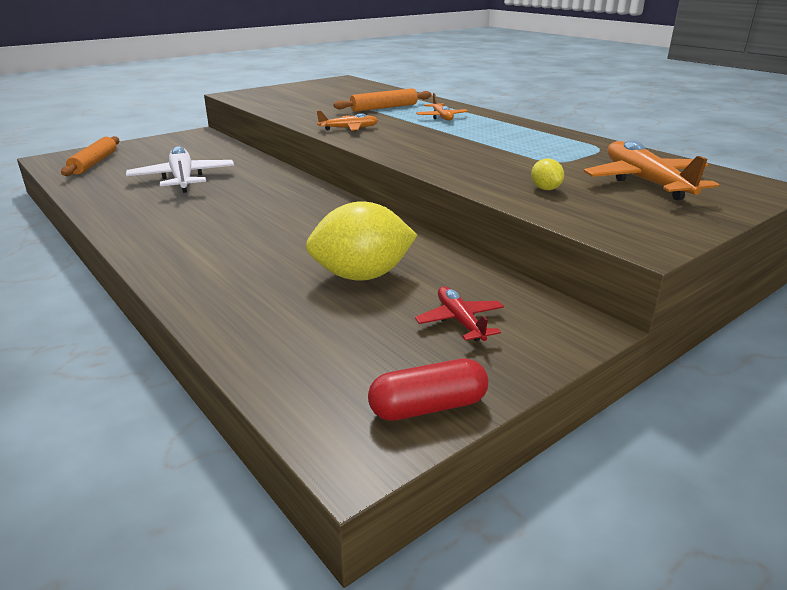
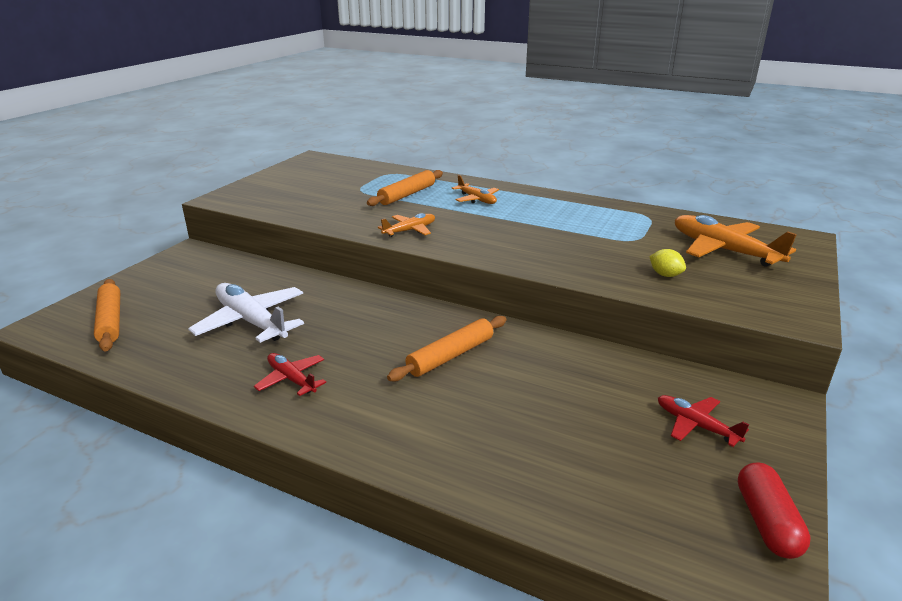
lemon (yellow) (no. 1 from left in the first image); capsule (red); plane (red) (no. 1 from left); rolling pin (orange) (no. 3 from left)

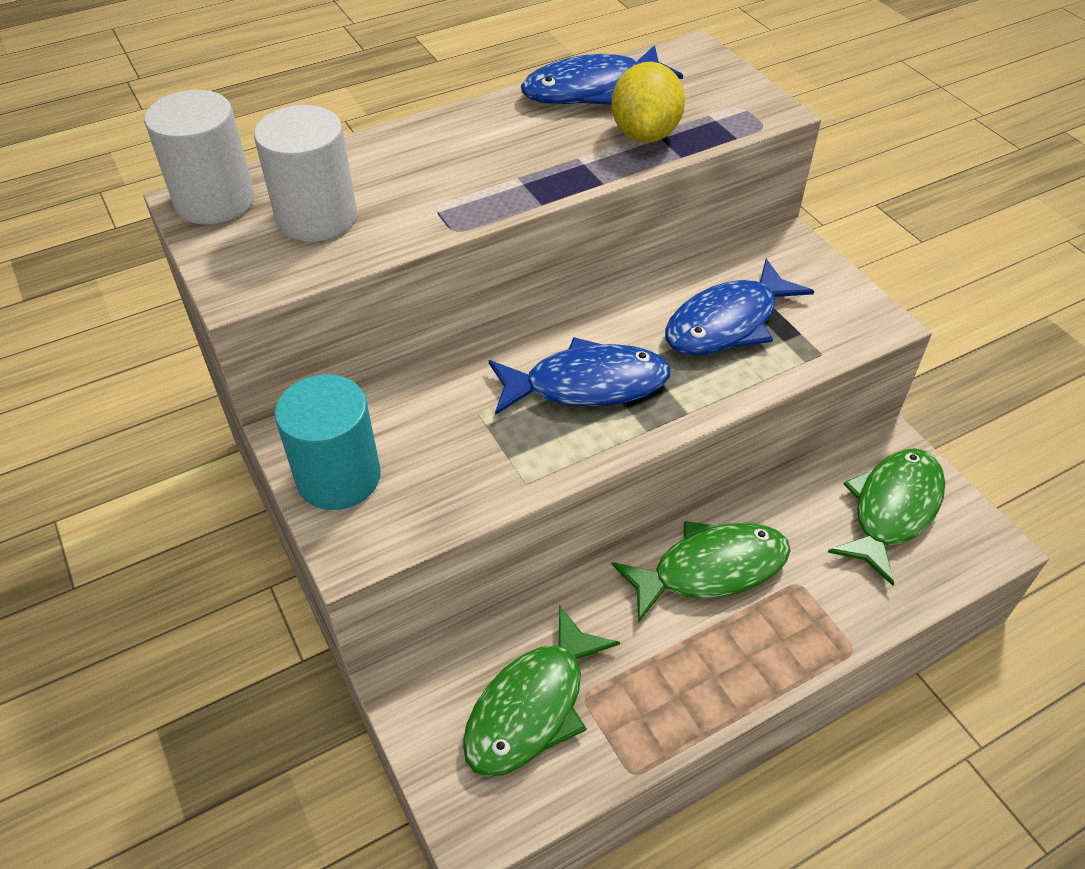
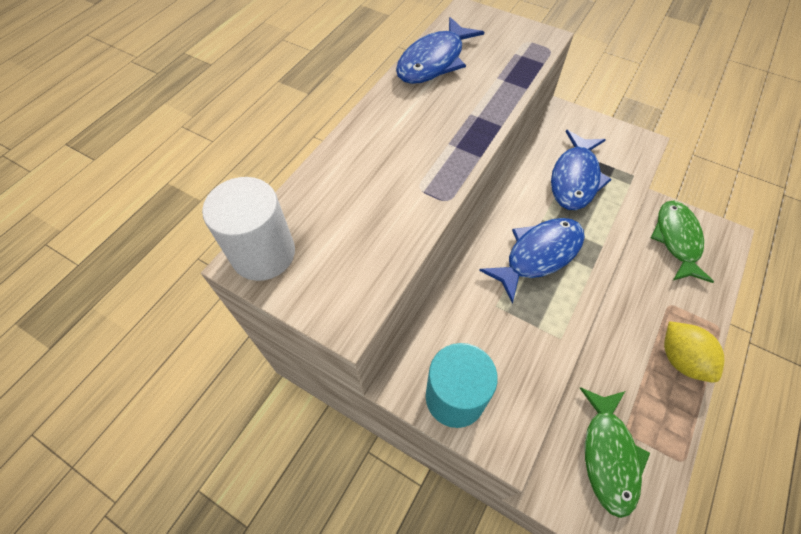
cylinder (white) (no. 2 from left in the first image); lemon (yellow); fish (green) (no. 2 from left in the first image)

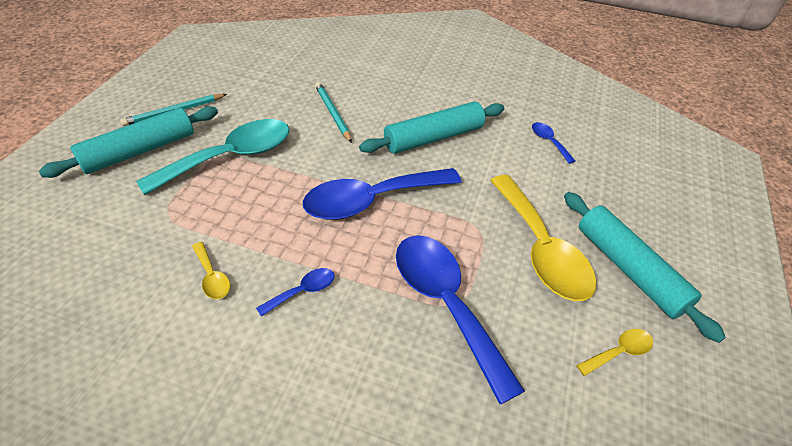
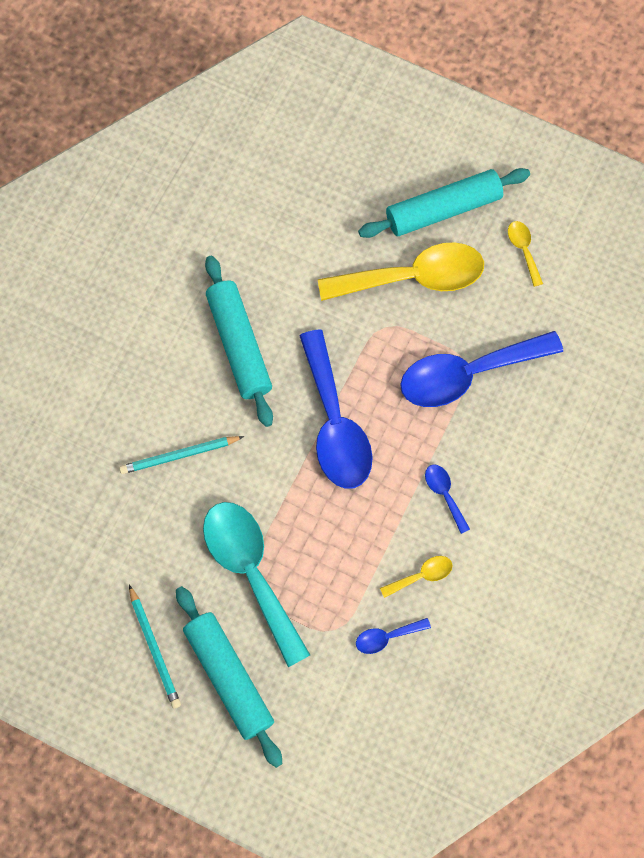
spoon (blue) (no. 2 from left)

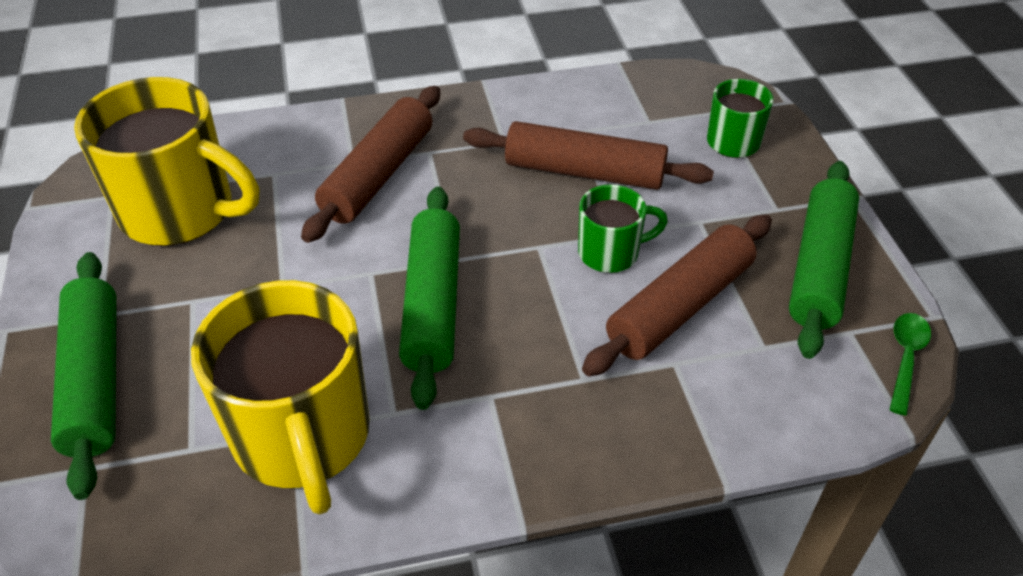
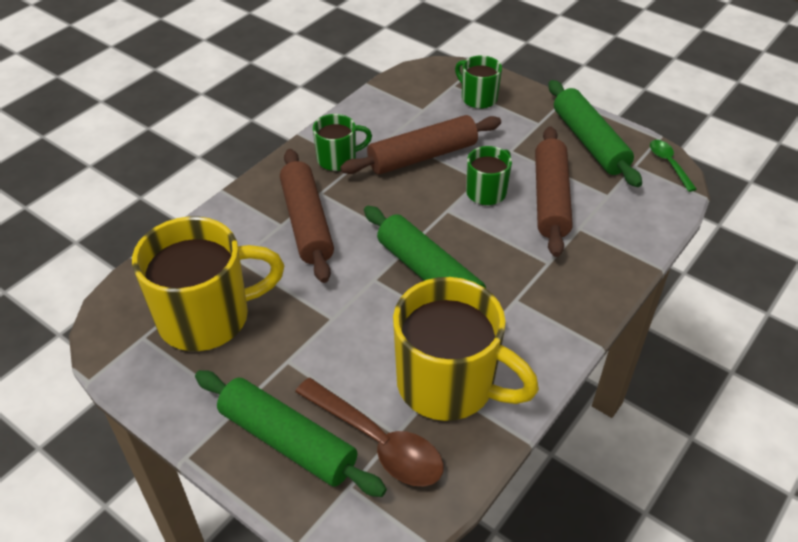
spoon (brown); mug (green) (no. 1 from left)

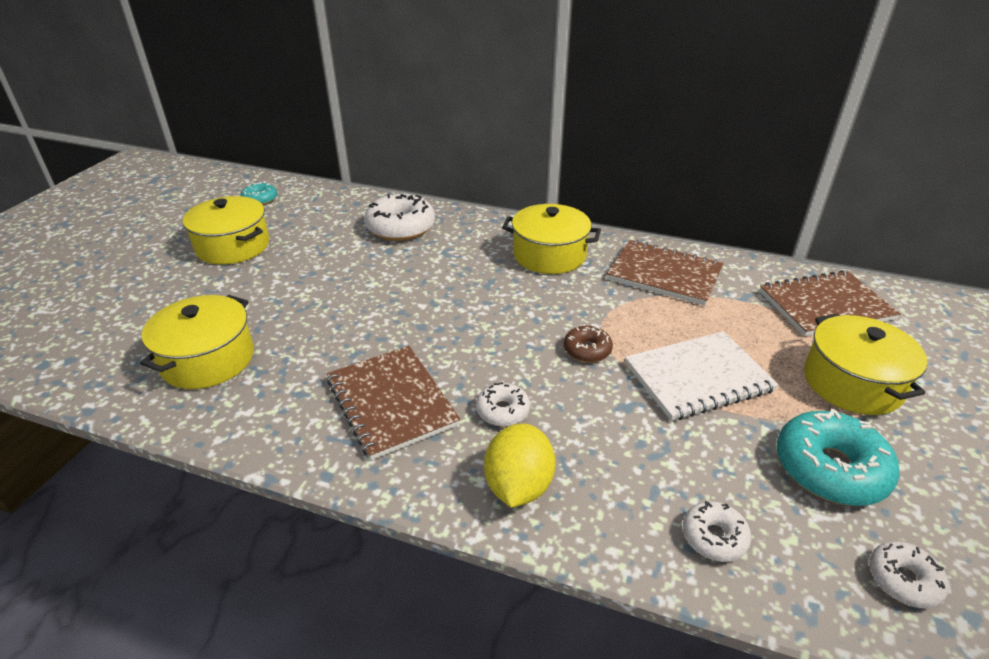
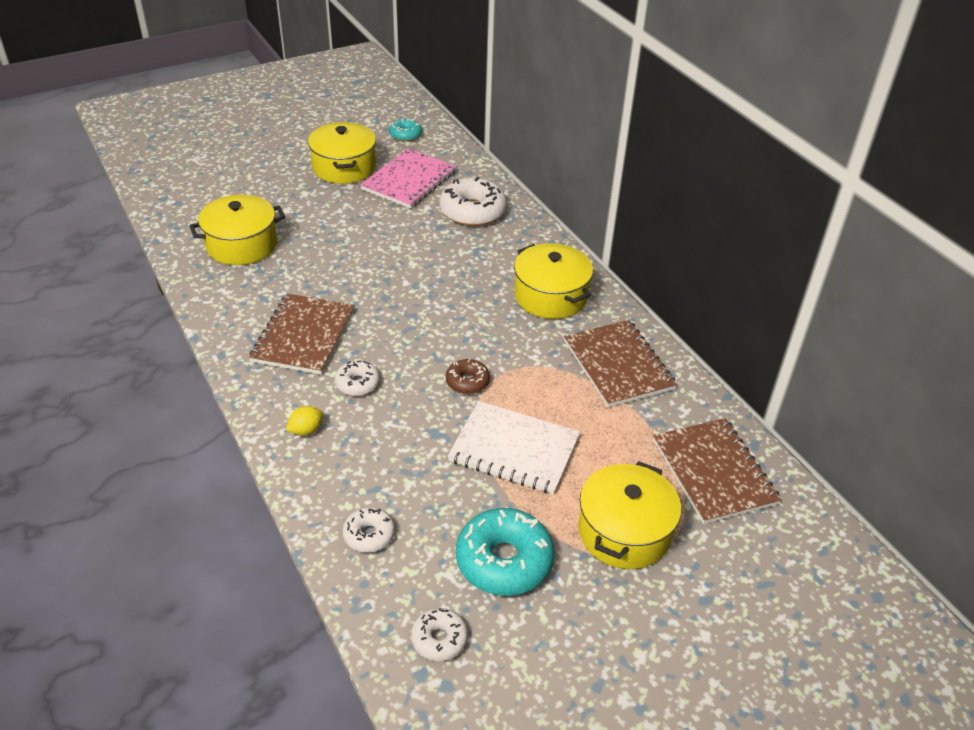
lemon (yellow); notebook (brown) (no. 3 from left); notebook (pink)

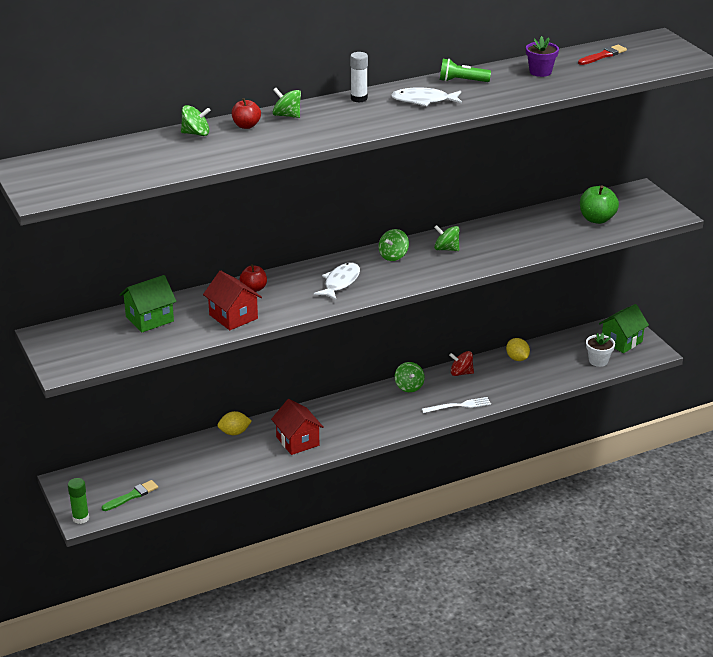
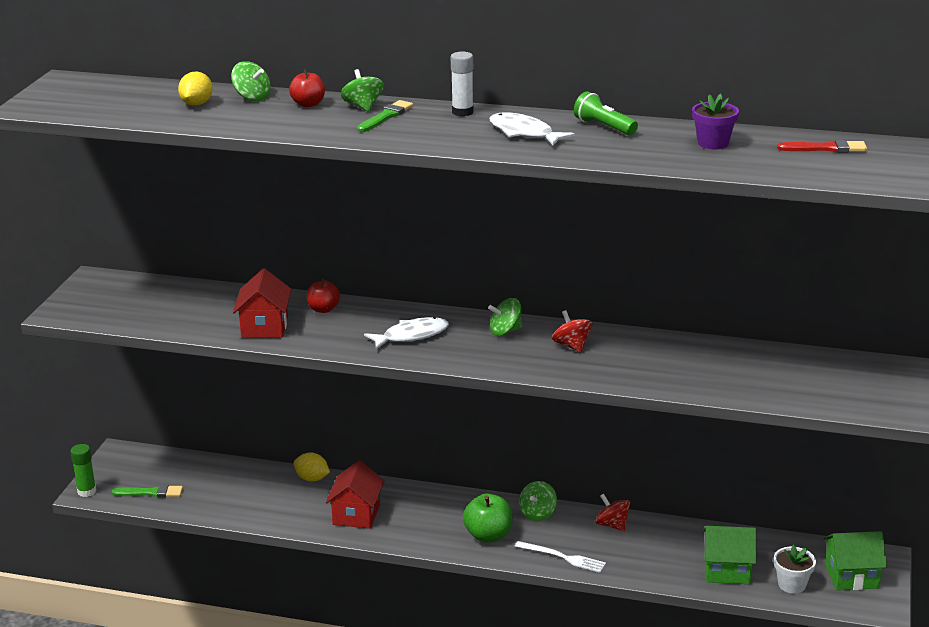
house (green) (no. 1 from left); spinning top (red) (no. 1 from left); lemon (yellow) (no. 1 from left); apple (green); brush (green) (no. 2 from left)

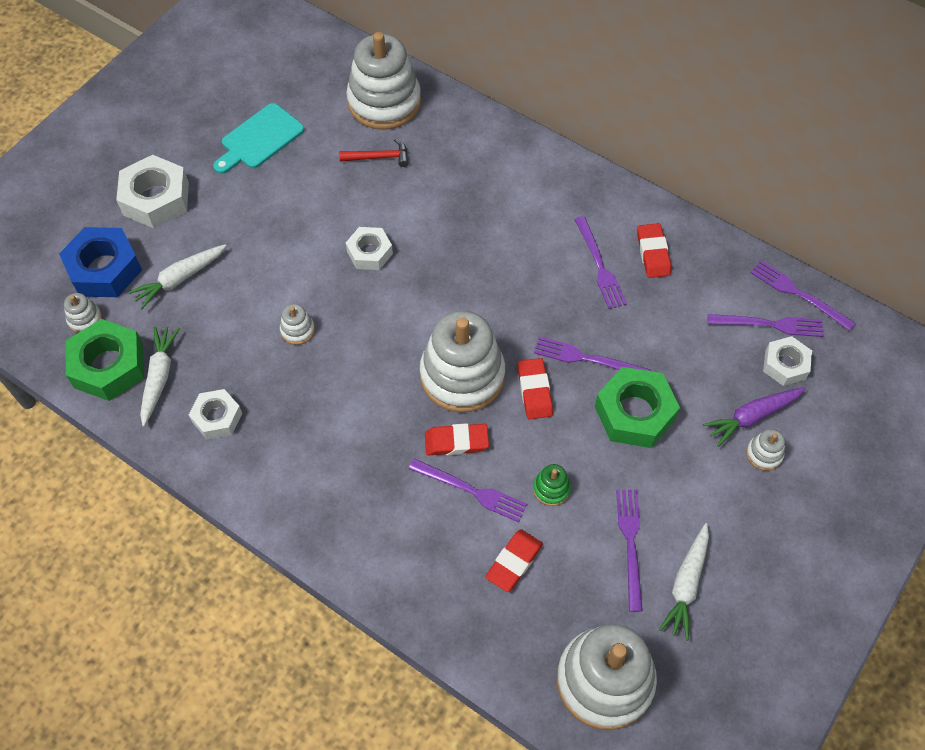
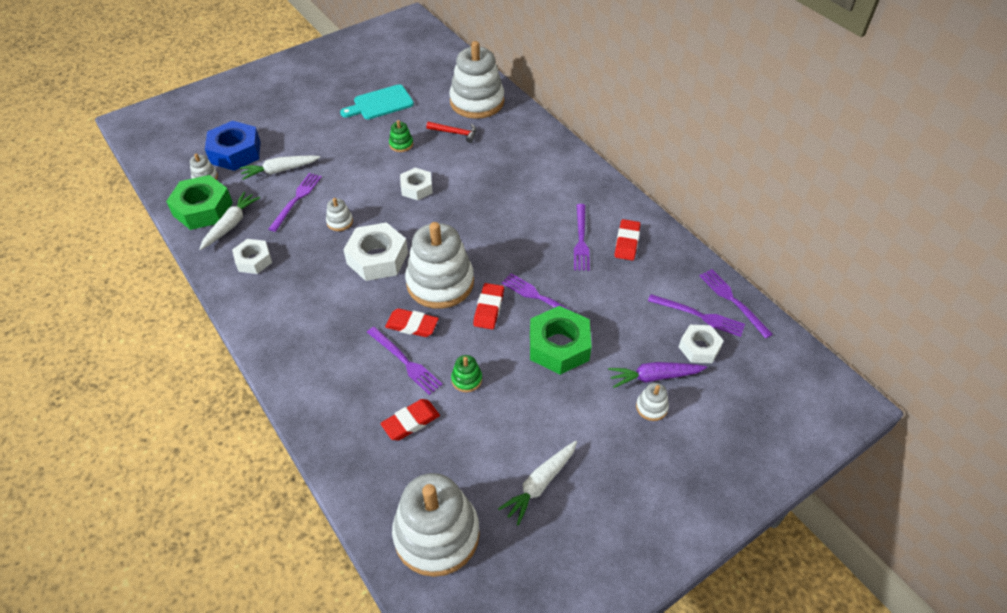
nut (white) (no. 2 from left); fork (purple) (no. 1 from left); stacking toy (green) (no. 1 from left)

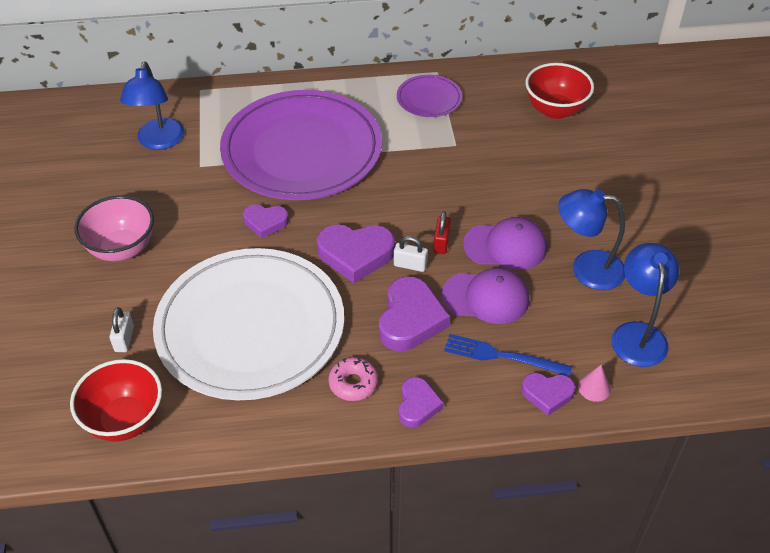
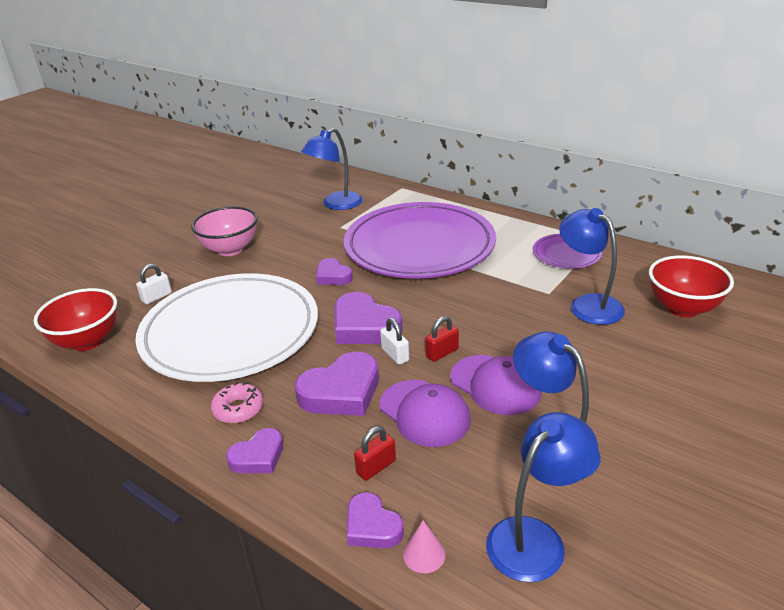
padlock (red) (no. 1 from left); lamp (blue) (no. 4 from left)

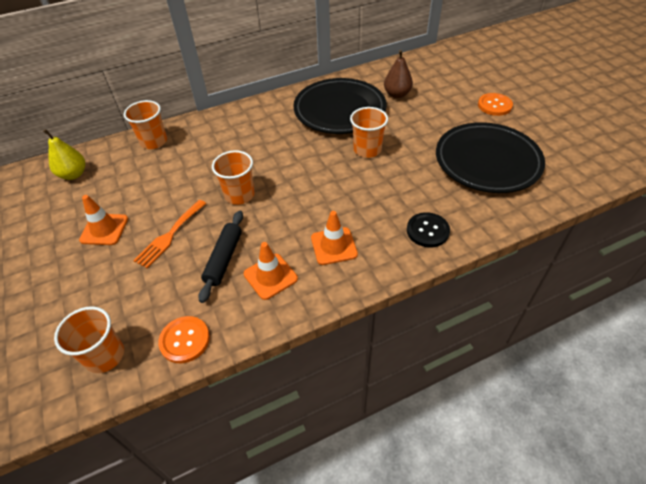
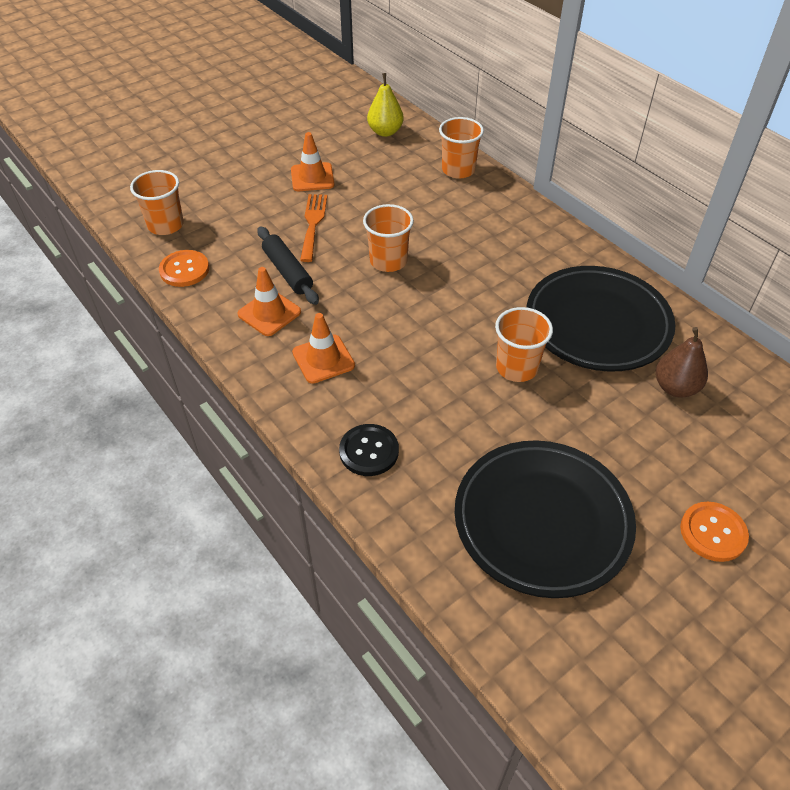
fork (orange); rolling pin (black)

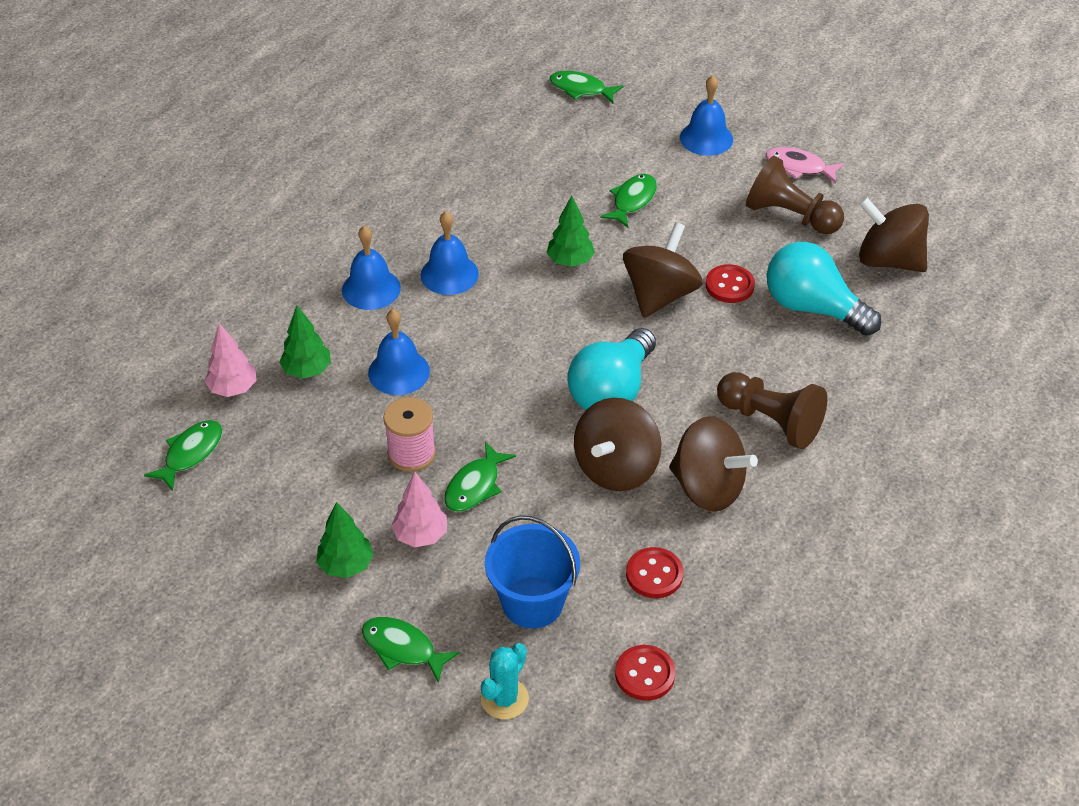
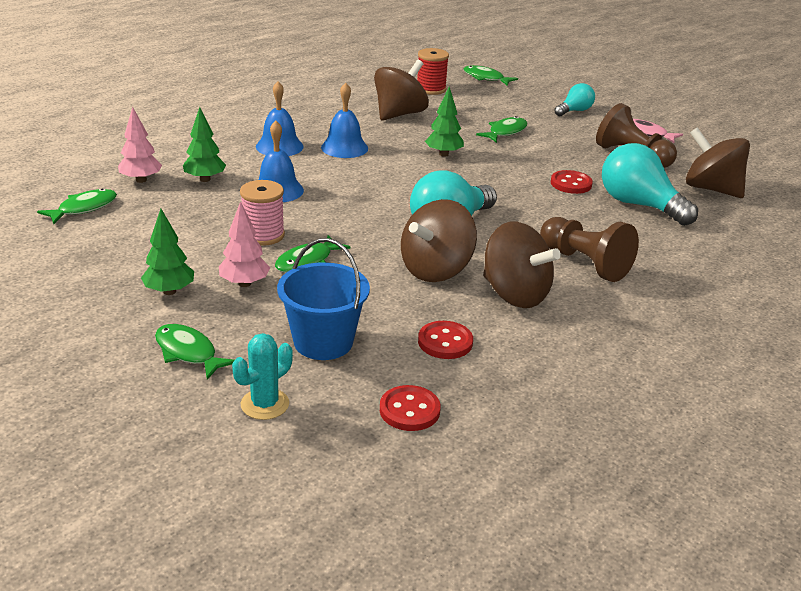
spinning top (brown) (no. 1 from left); light bulb (turquoise) (no. 2 from left); spool (red)

